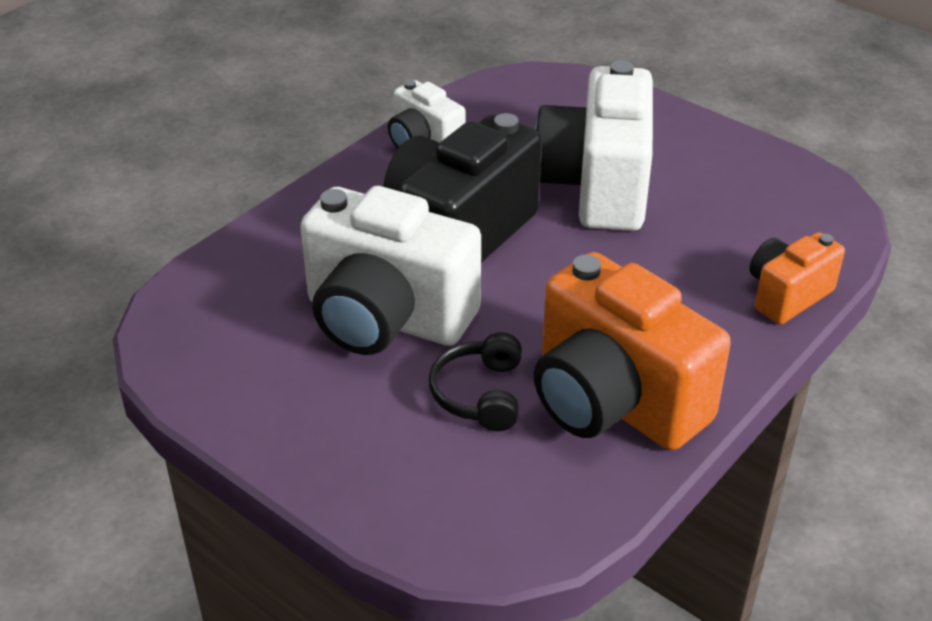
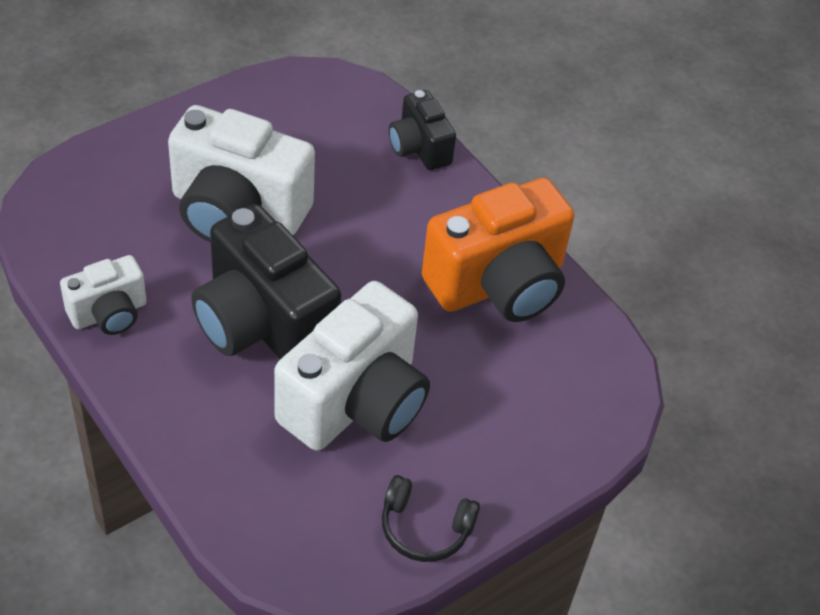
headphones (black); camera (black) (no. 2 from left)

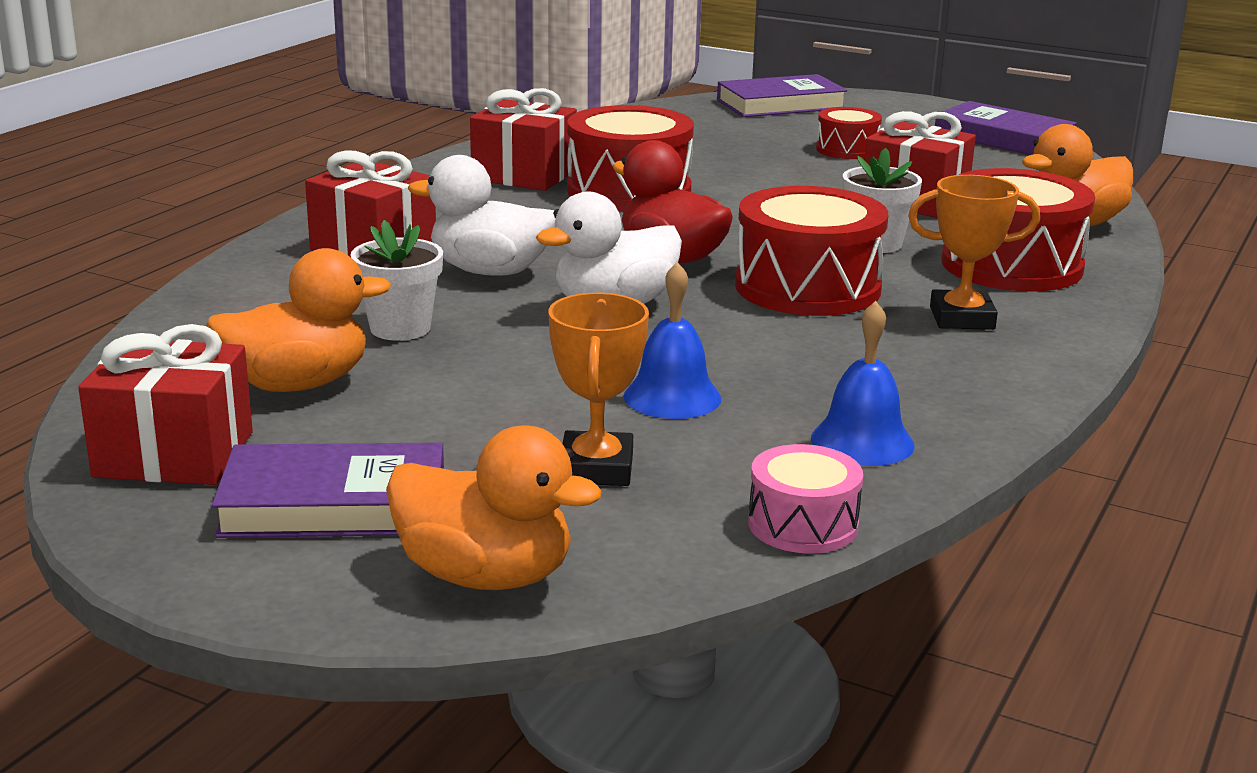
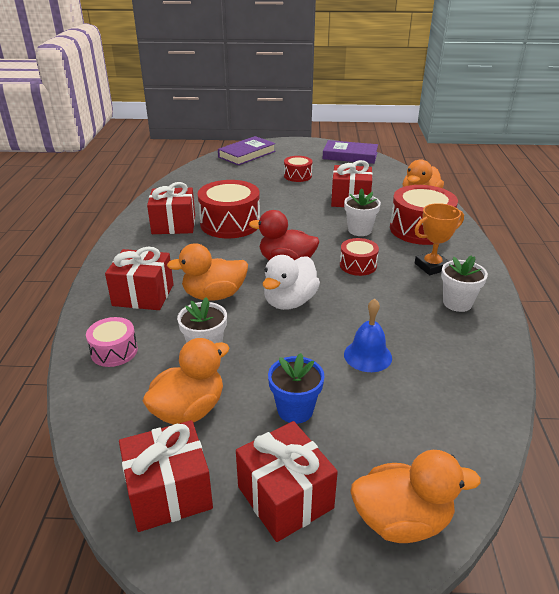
gift (red) (no. 4 from left); duck (orange) (no. 2 from left); trophy (orange) (no. 1 from left in the first image); drum (red) (no. 3 from left); drum (pink); bell (blue) (no. 2 from left in the first image); flower pot (blue); flower pot (white) (no. 3 from left)

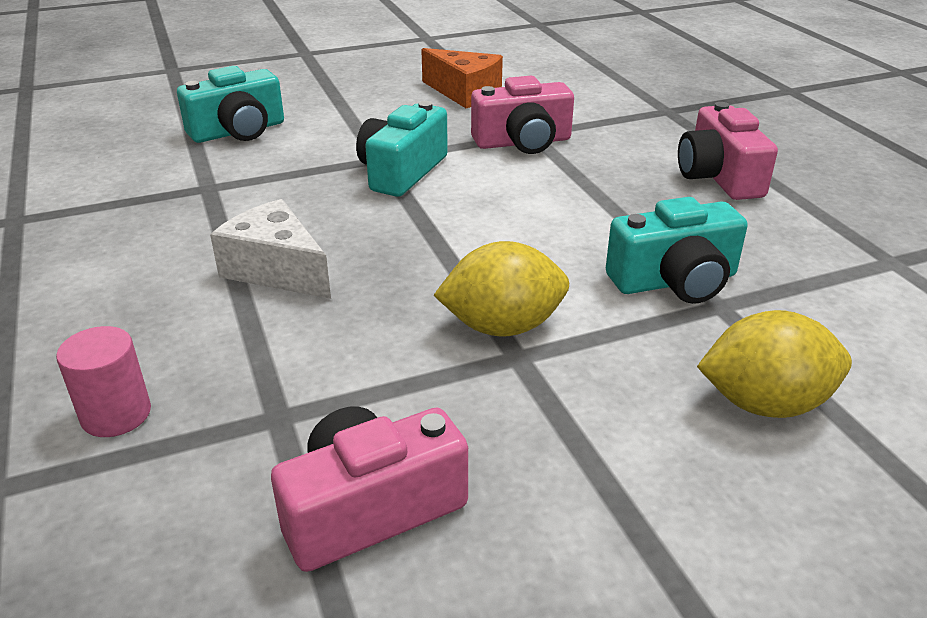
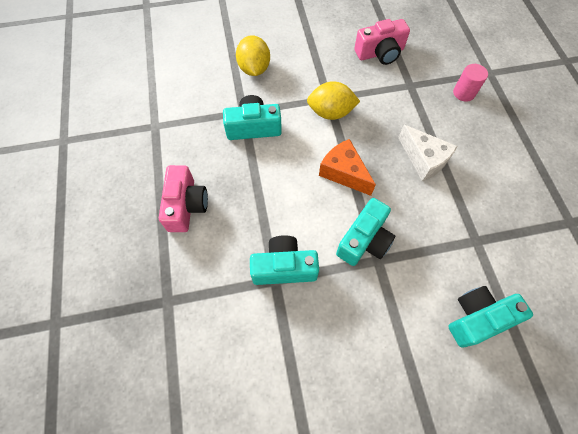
cheese (orange); camera (turquoise) (no. 2 from left); lemon (yellow) (no. 1 from left)

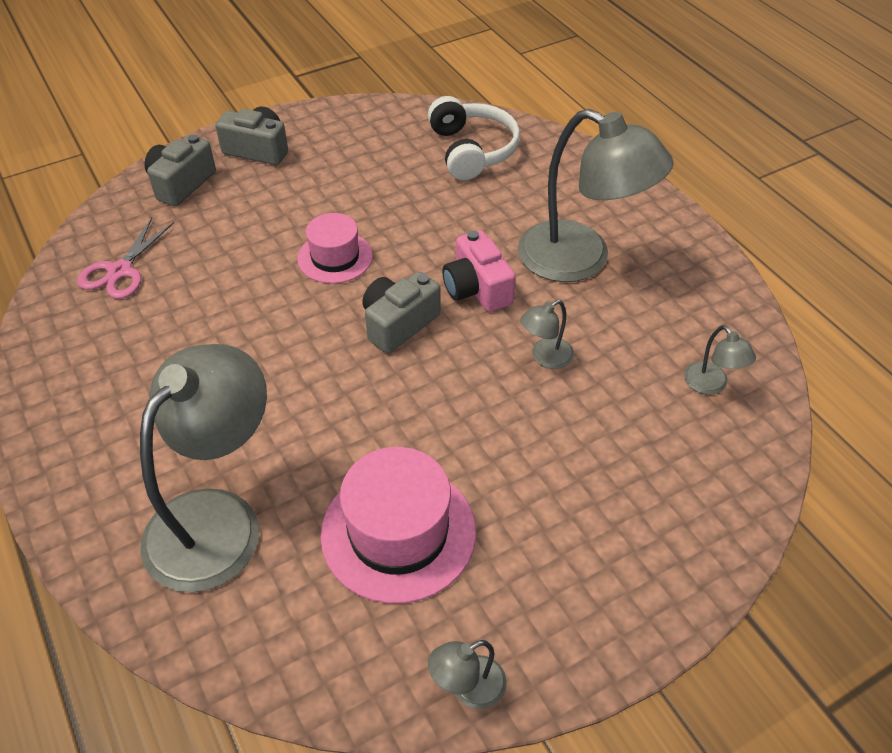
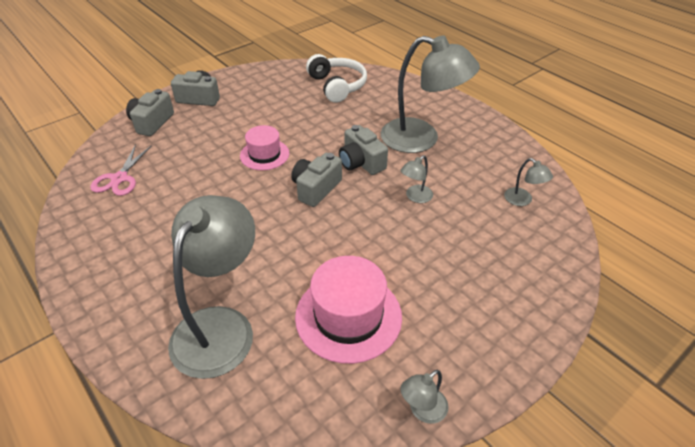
camera (grey) (no. 4 from left)

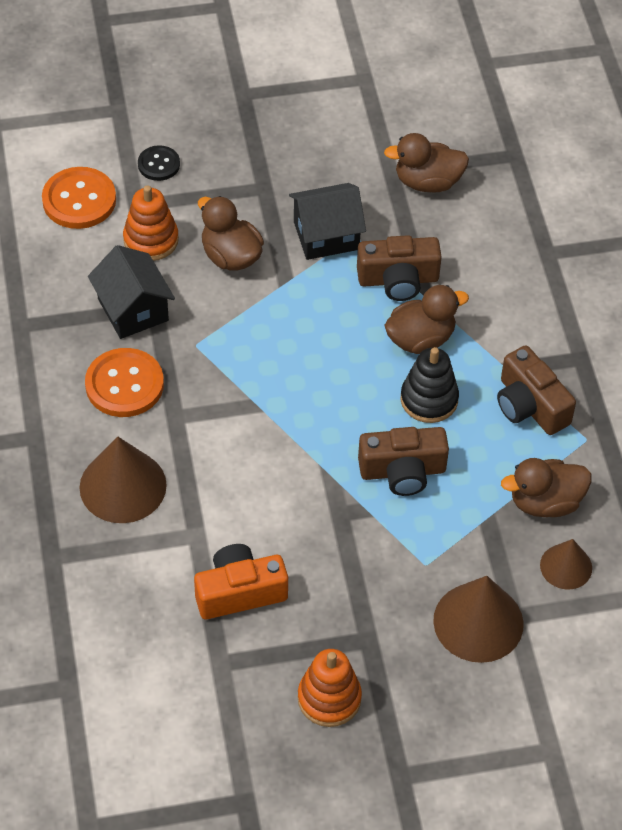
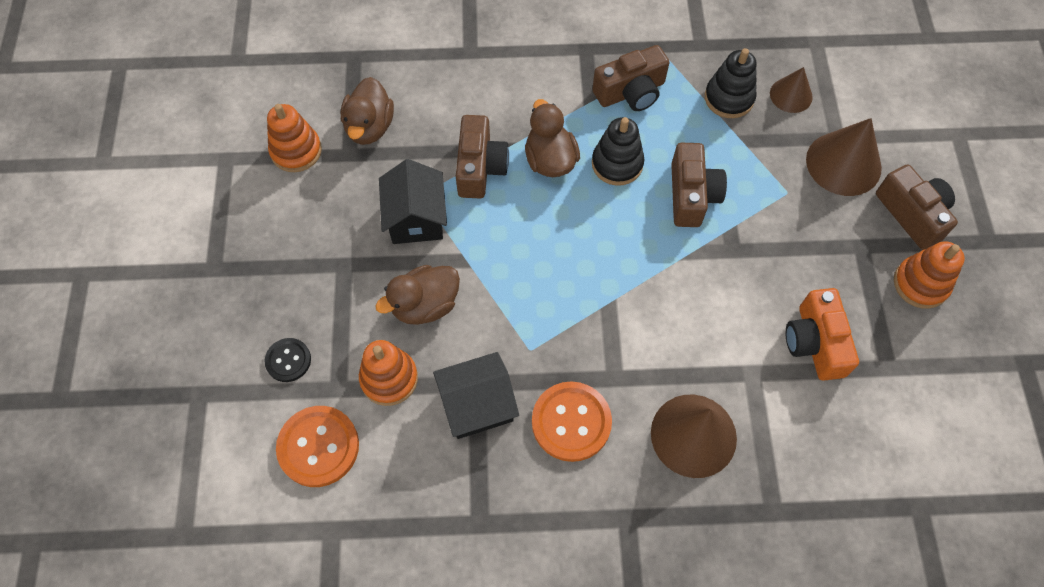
stacking toy (black) (no. 2 from left); stacking toy (orange) (no. 1 from left); camera (brown) (no. 4 from left)

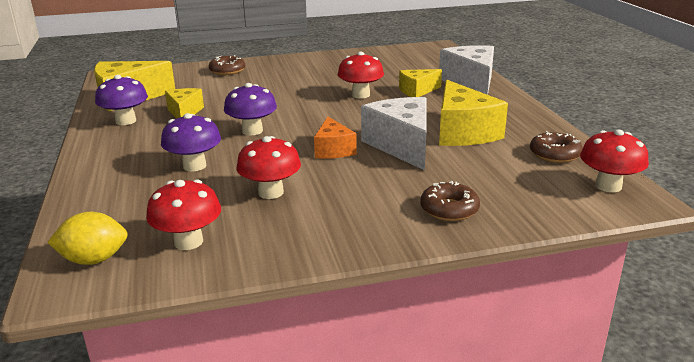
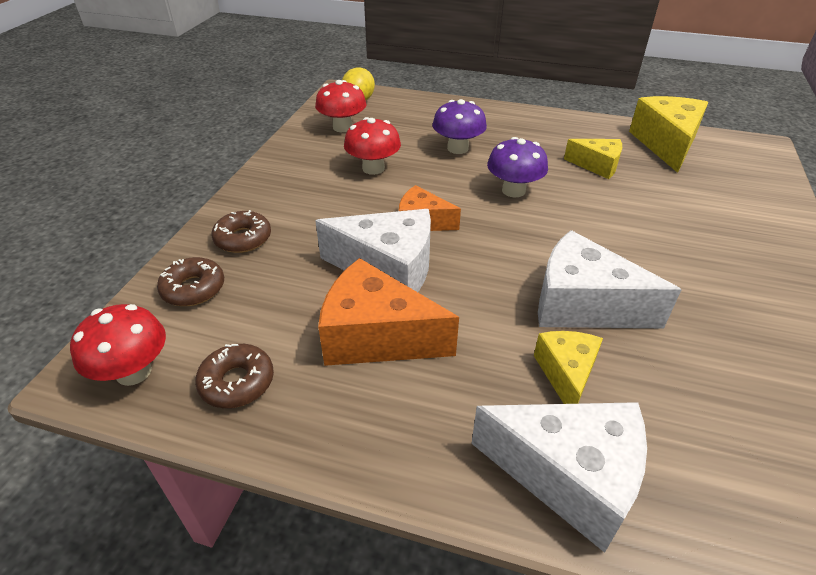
mushroom (purple) (no. 1 from left in the first image); donut (brown) (no. 1 from left); cheese (white) (no. 3 from left); cheese (orange) (no. 1 from left)

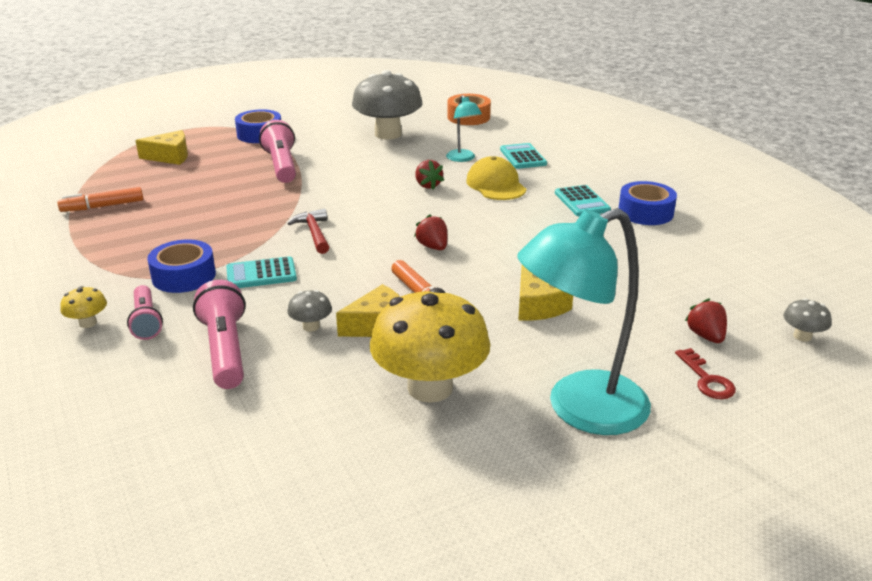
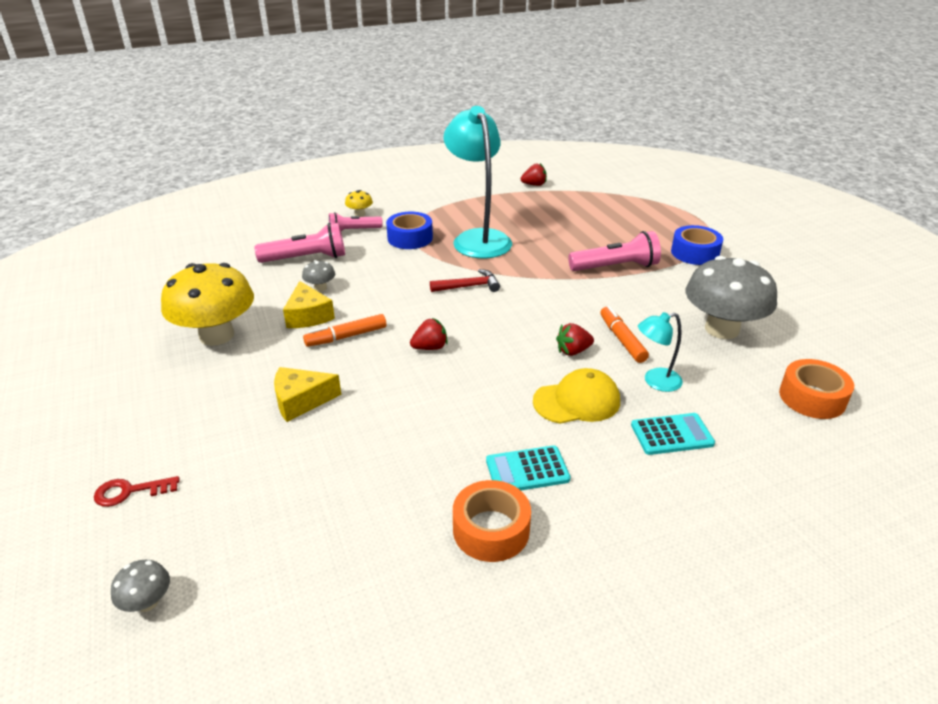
marker (orange) (no. 2 from left); cheese (yellow) (no. 1 from left in the first image); calculator (turquoise) (no. 1 from left in the first image); lamp (turquoise) (no. 1 from left); tape (orange) (no. 1 from left); strawberry (red) (no. 2 from left)

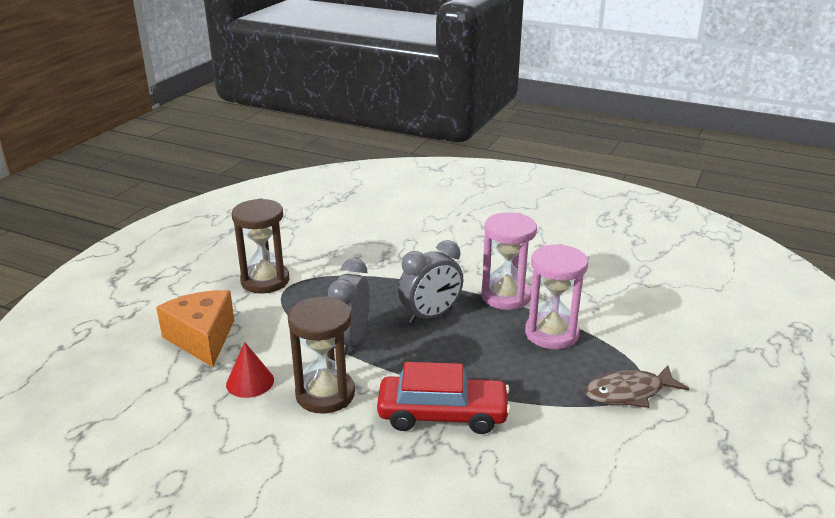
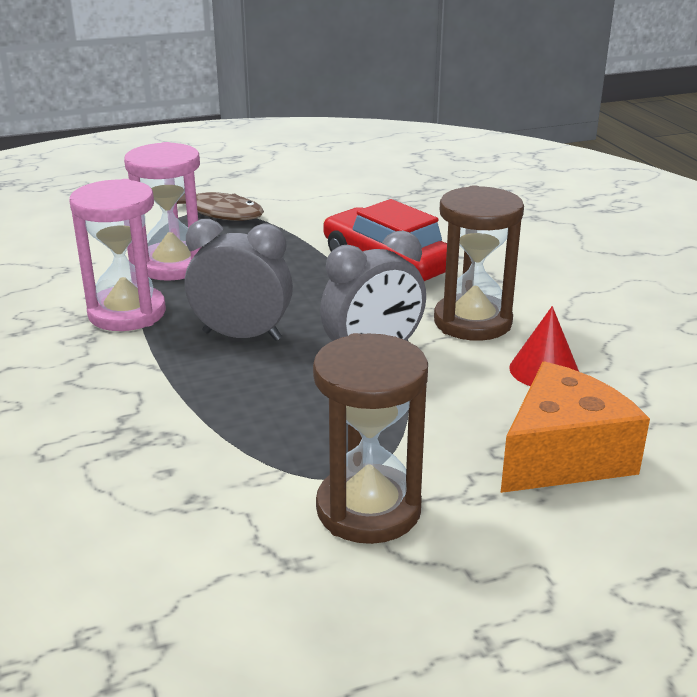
cheese (orange)

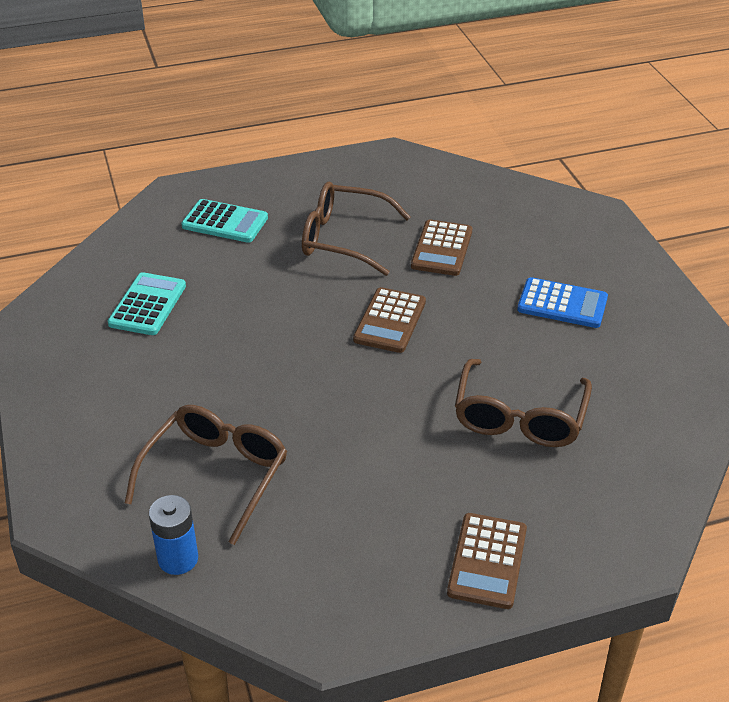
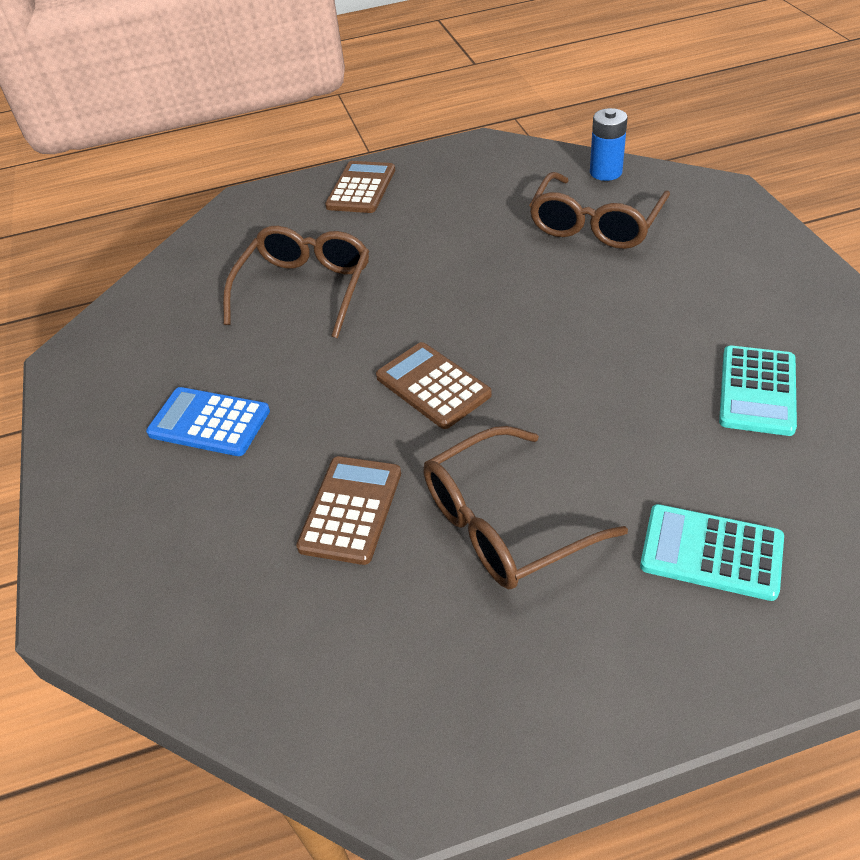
glasses (brown) (no. 2 from left); calculator (brown) (no. 3 from left)

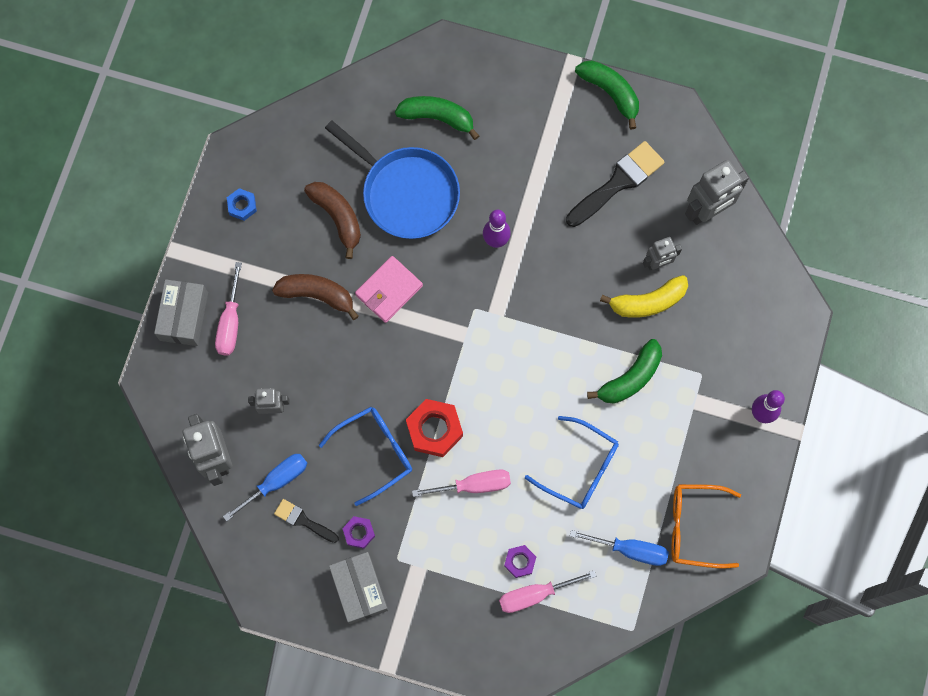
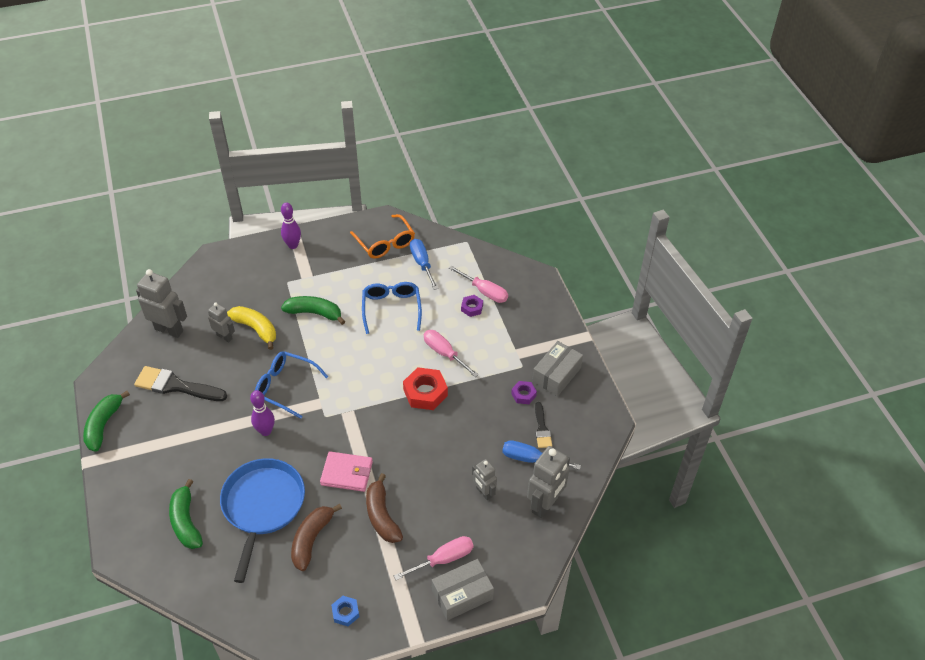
glasses (blue) (no. 1 from left)

